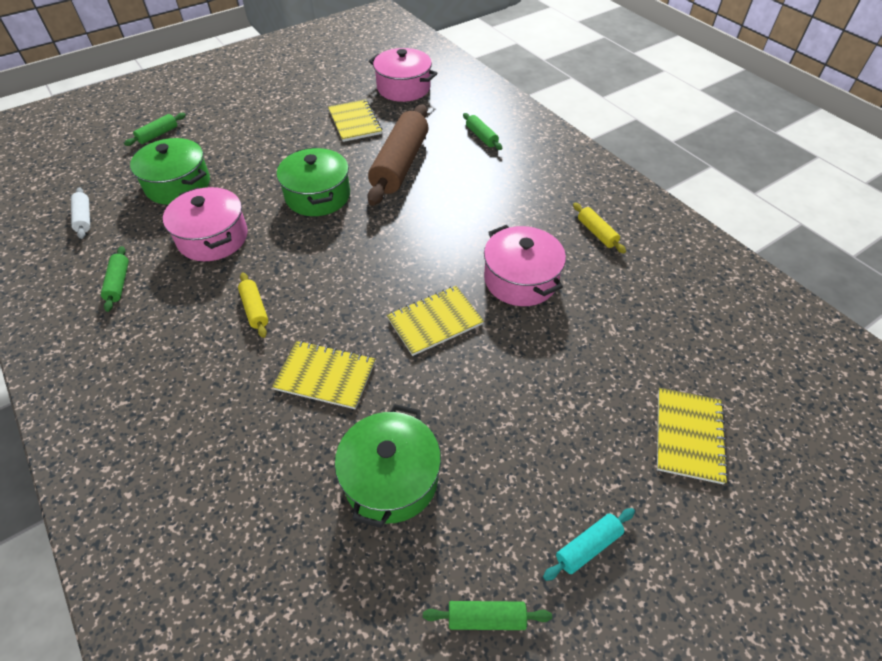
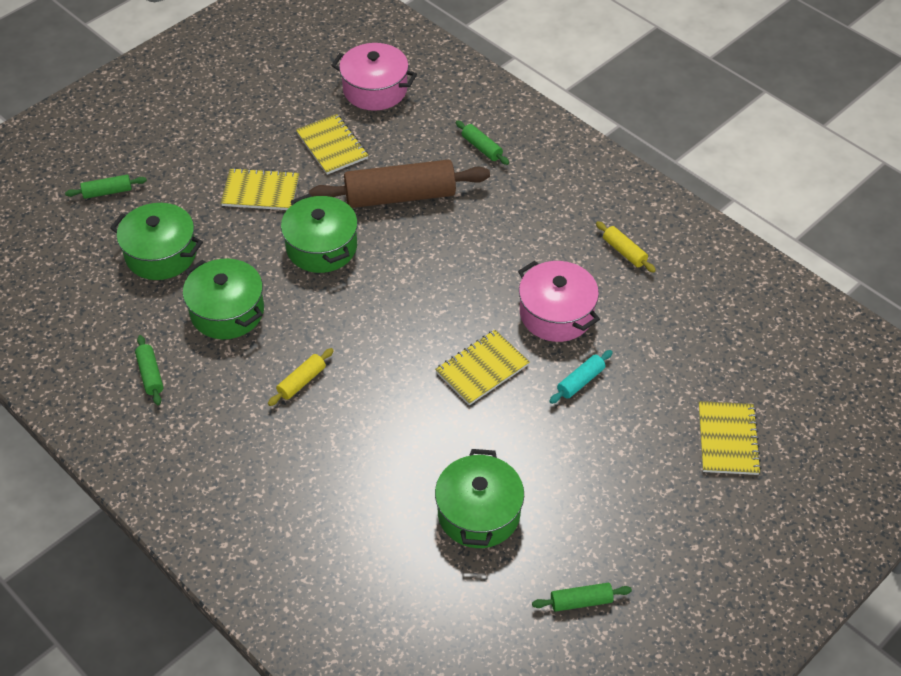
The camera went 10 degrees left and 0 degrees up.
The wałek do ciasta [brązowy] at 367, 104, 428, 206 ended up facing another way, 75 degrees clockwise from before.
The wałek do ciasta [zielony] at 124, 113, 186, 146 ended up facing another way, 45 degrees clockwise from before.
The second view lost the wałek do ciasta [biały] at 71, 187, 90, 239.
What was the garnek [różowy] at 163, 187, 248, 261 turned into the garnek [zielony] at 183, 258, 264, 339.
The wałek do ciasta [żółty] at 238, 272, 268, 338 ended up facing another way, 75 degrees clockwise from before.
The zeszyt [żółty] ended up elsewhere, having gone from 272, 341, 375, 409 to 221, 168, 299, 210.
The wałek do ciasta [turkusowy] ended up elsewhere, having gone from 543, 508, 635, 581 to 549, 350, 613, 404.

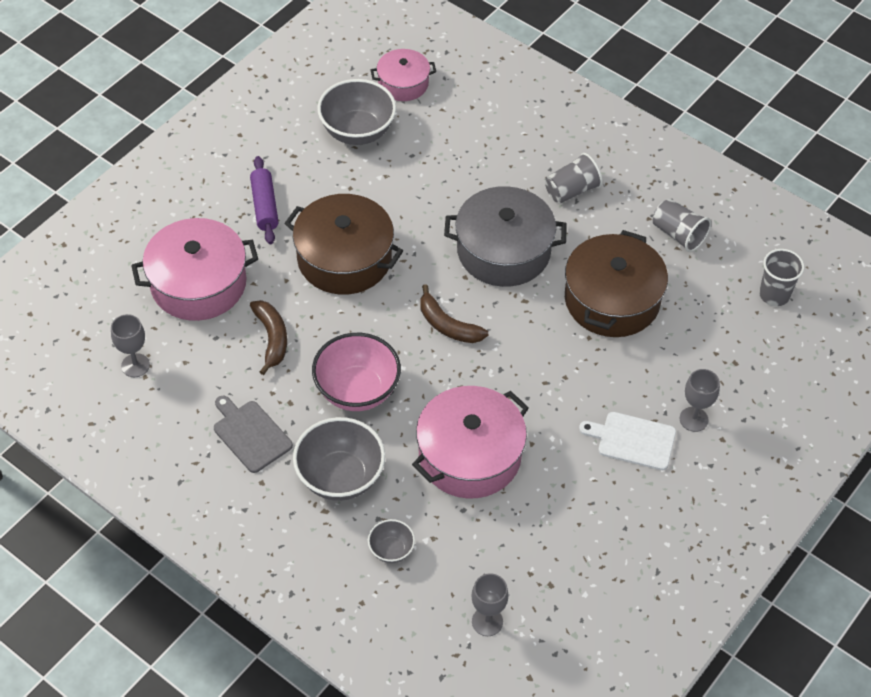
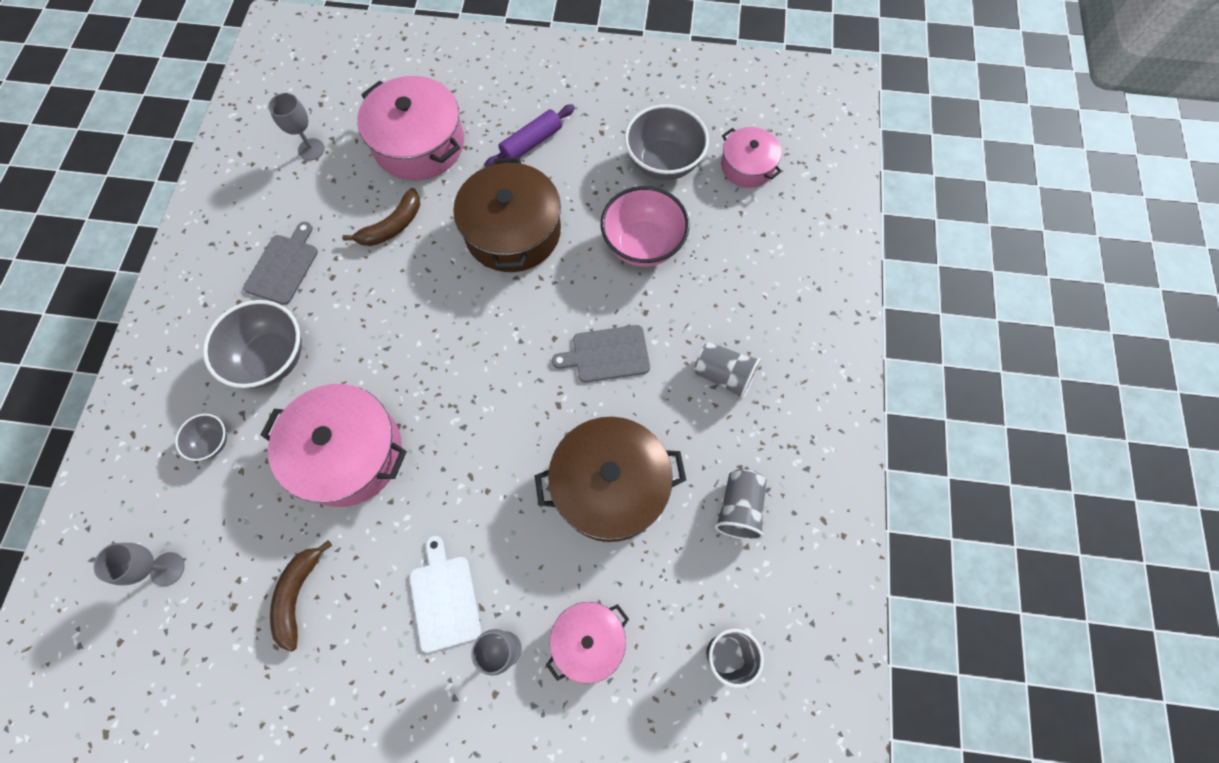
The camera went 60 degrees right and 15 degrees up.
Where the garnek [szary] stood at 444, 186, 567, 287, the deska do krojenia [szary] came to stand at 552, 325, 650, 383.
The banan [brązowy] ended up elsewhere, having gone from 420, 284, 488, 343 to 270, 540, 332, 652.
The miska [różowy] ended up elsewhere, having gone from 312, 333, 401, 411 to 601, 186, 689, 267.
The second view gained the garnek [różowy] at 546, 602, 629, 683.

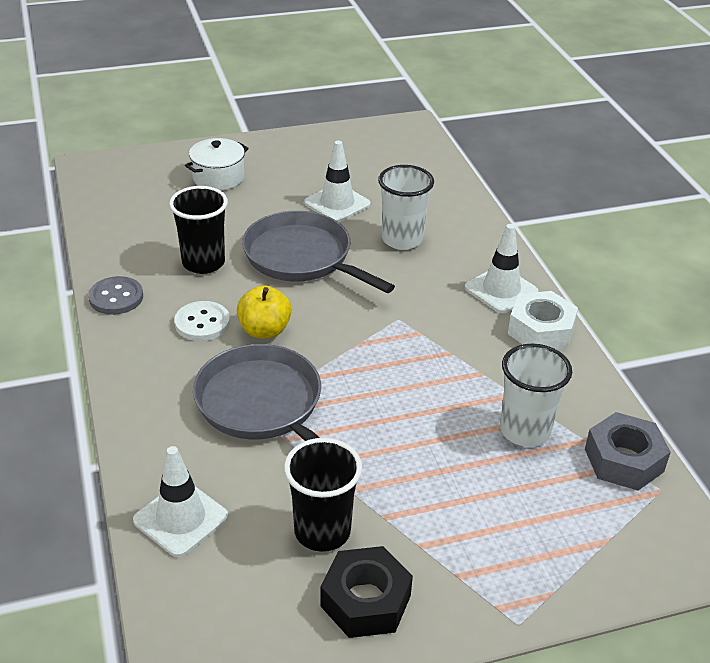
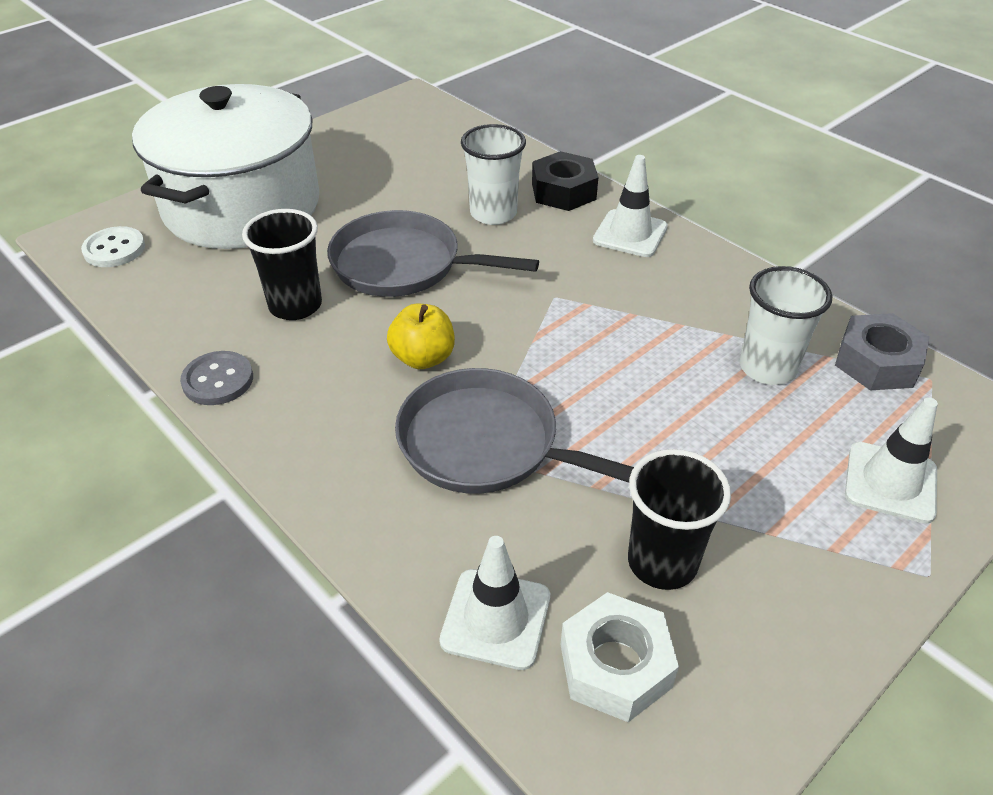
The camera went 25 degrees left and 5 degrees up.
The size of the garnek [biały] at 185, 138, 249, 191 changed by a factor of 2.47.
The pachołek [biały] ended up elsewhere, having gone from 304, 141, 371, 222 to 845, 397, 938, 524.
The nakrętka [biały] ended up elsewhere, having gone from 508, 291, 578, 350 to 561, 592, 679, 722.
The guzik [biały] ended up elsewhere, having gone from 174, 301, 230, 341 to 81, 226, 145, 267.
The nakrętka [czarny] ended up elsewhere, having gone from 320, 546, 413, 638 to 532, 151, 598, 211.

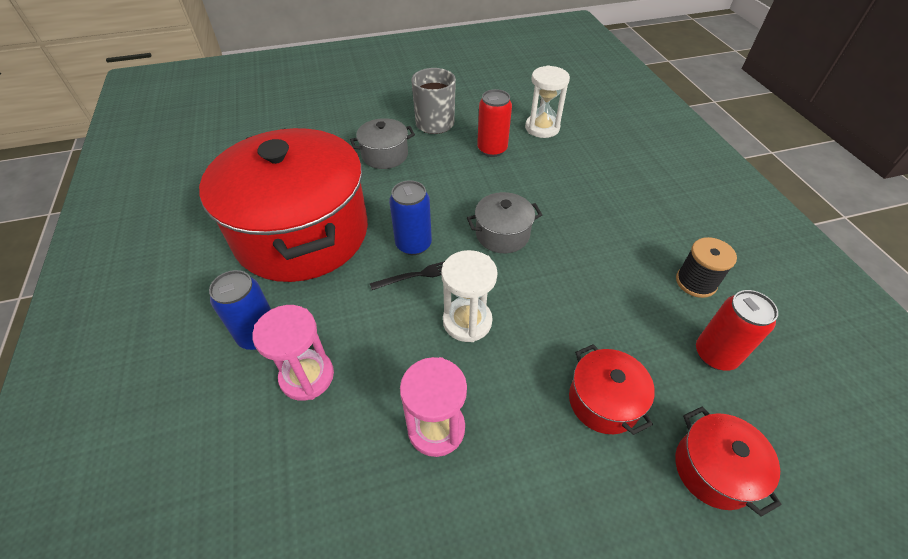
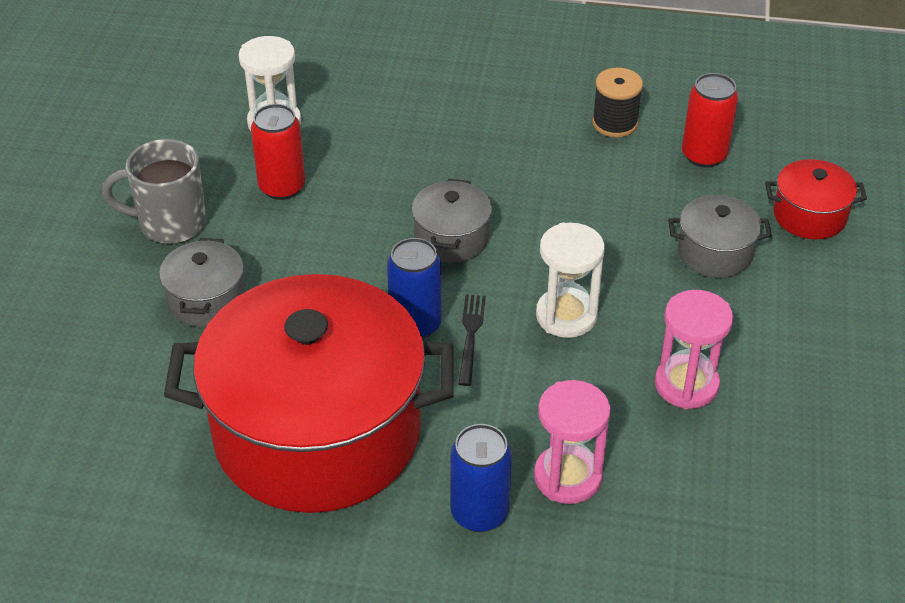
The camera went 65 degrees left and 5 degrees down.
What was the garnek [czerwony] at 569, 344, 655, 435 turned into the garnek [szary] at 668, 195, 772, 278.

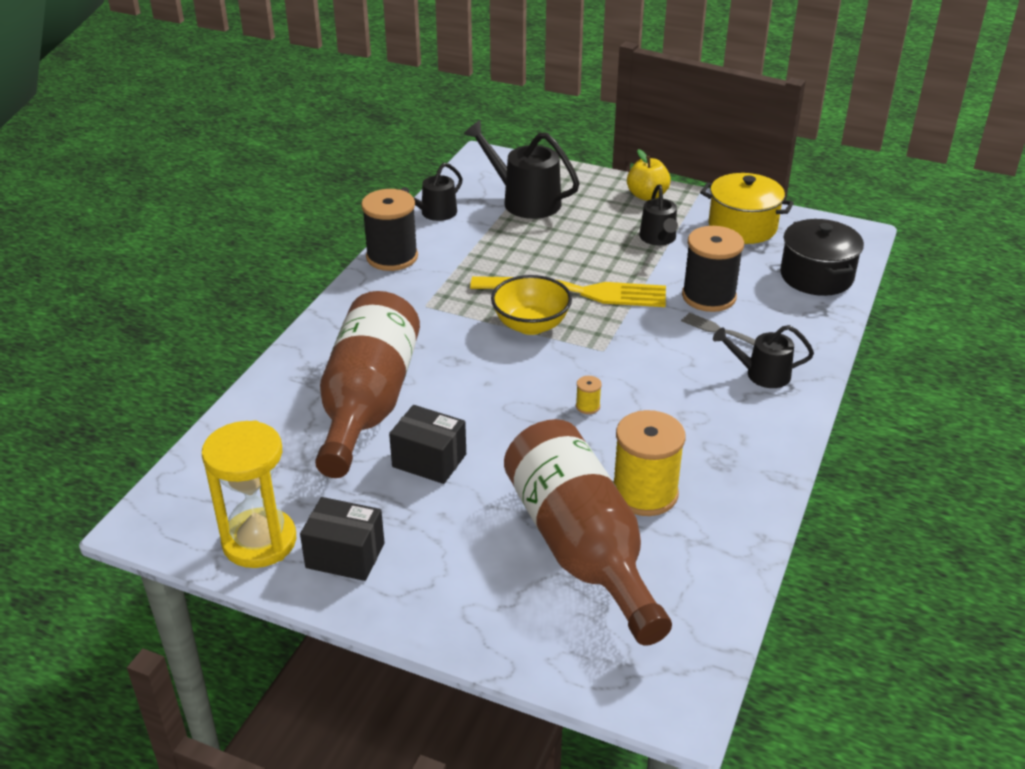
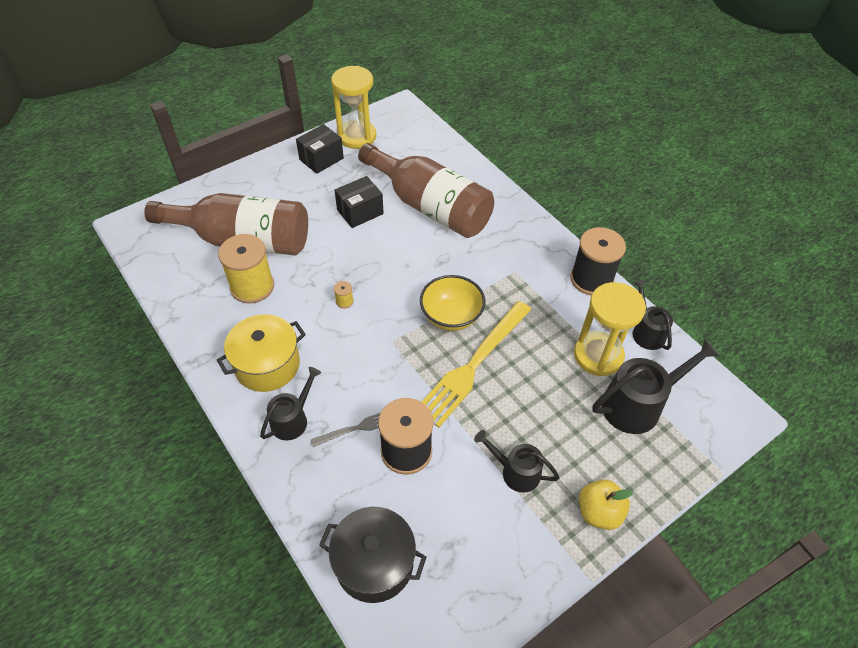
The camera went 120 degrees right and 15 degrees up.
The garnek [żółty] ended up elsewhere, having gone from 700, 173, 794, 244 to 217, 314, 306, 392.
The second view gained the klepsydra [żółty] at 574, 282, 646, 376.

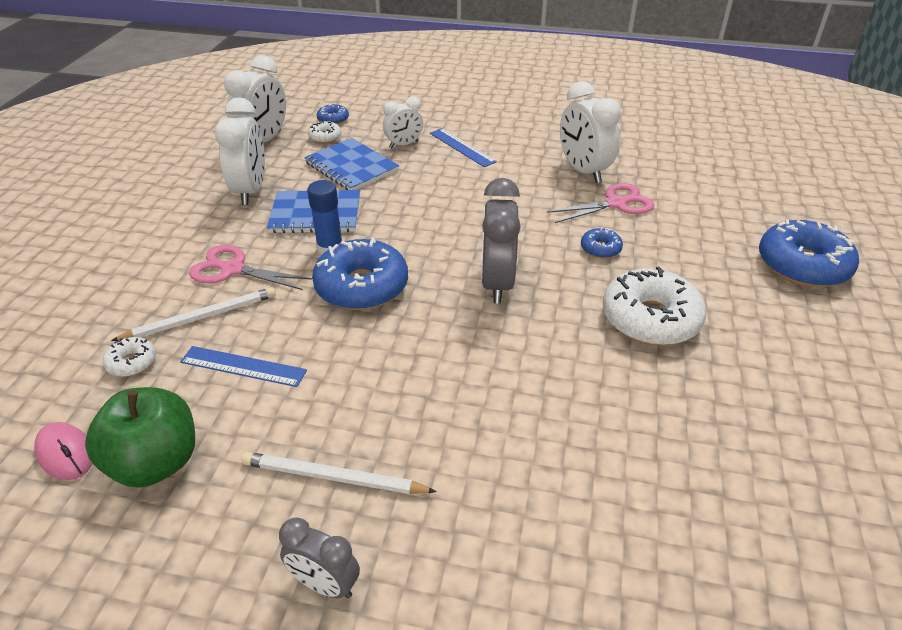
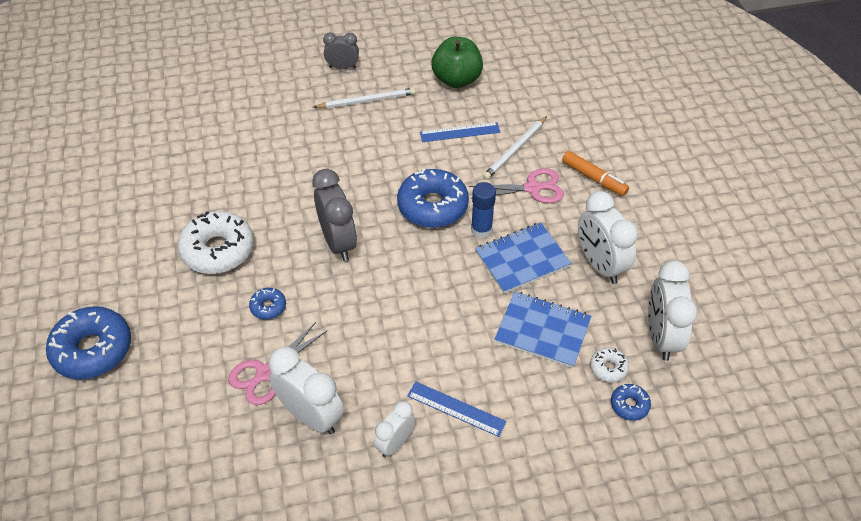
The camera went 155 degrees right and 10 degrees up.
The budzik [biały] ended up elsewhere, having gone from 383, 96, 423, 148 to 374, 401, 415, 457.
The second view lost the donut [biały] at 103, 337, 156, 377.
The second view lost the myszka [różowy] at 34, 422, 93, 480.
The second view gained the flamaster [pomarańczowy] at 562, 151, 629, 196.

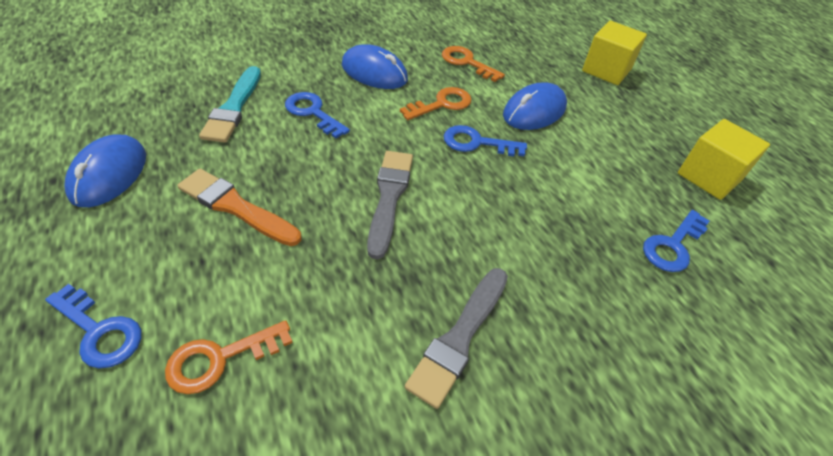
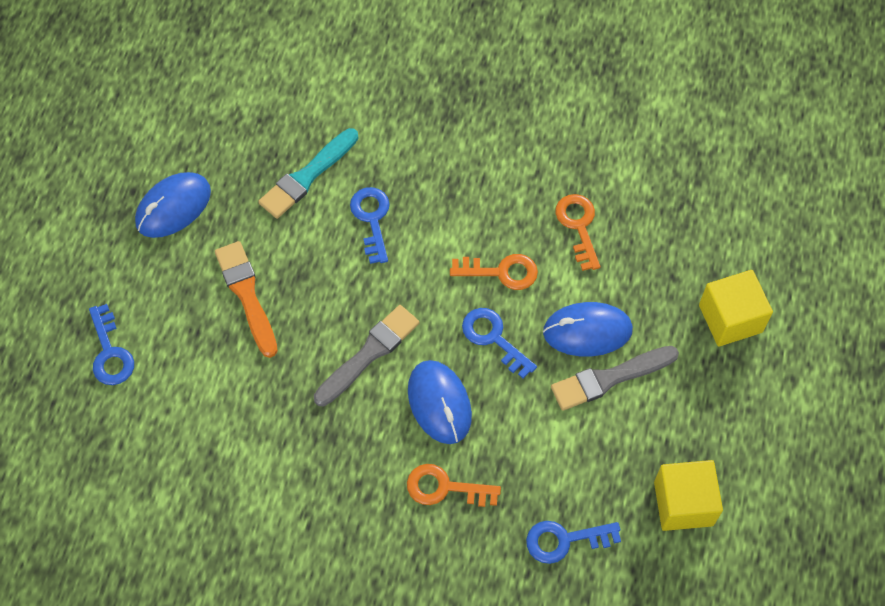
The camera went 40 degrees right and 15 degrees up.
The myszka [niebieski] ended up elsewhere, having gone from 342, 44, 408, 89 to 408, 360, 472, 444.
The pędzel [szary] ended up elsewhere, having gone from 405, 268, 508, 409 to 551, 346, 679, 411.
The klucz [pomarańczowy] ended up elsewhere, having gone from 165, 320, 293, 394 to 407, 464, 501, 507.

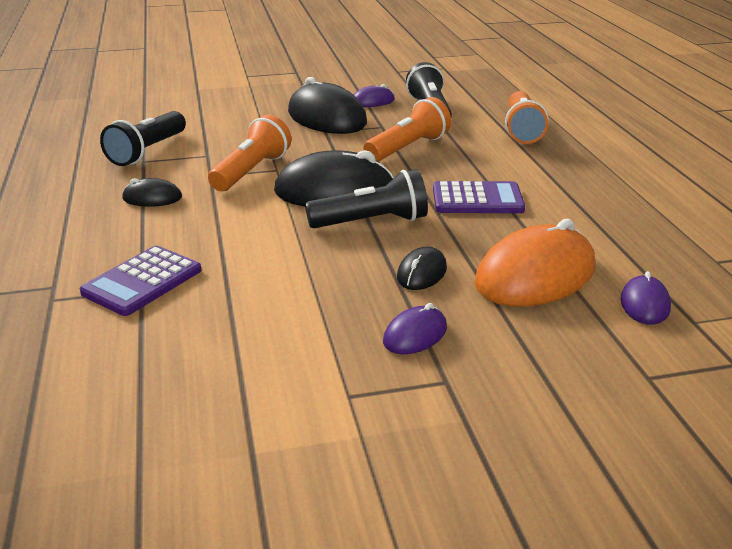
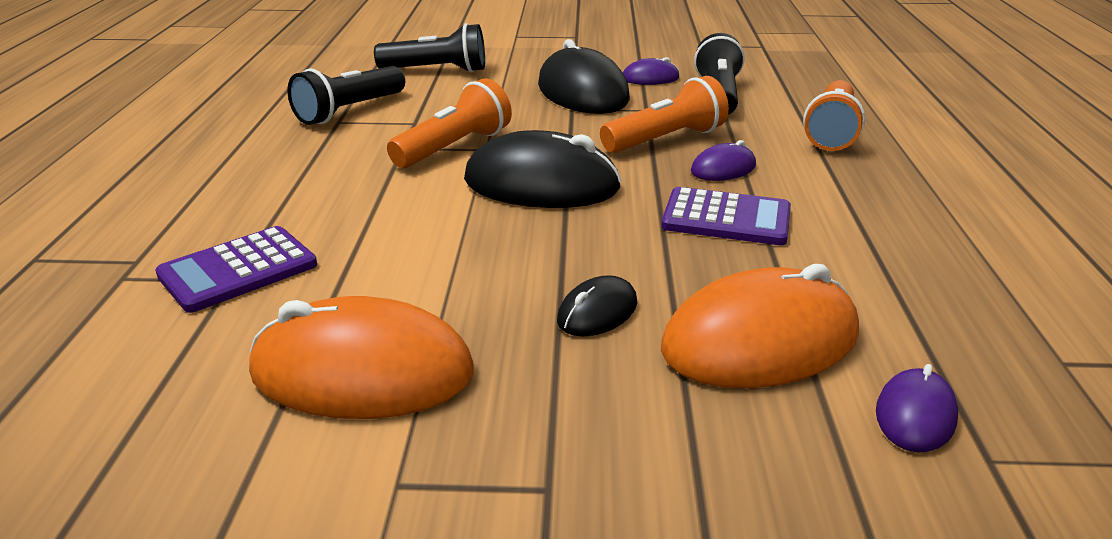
The camera went 15 degrees right and 0 degrees up.
The latarka [czarny] ended up elsewhere, having gone from 305, 169, 428, 228 to 374, 23, 485, 73.
The second view lost the myszka [czarny] at 122, 178, 182, 207.
The myszka [fioletowy] ended up elsewhere, having gone from 383, 303, 447, 354 to 691, 140, 756, 181.
The second view gained the myszka [pomarańczowy] at 249, 296, 474, 419.

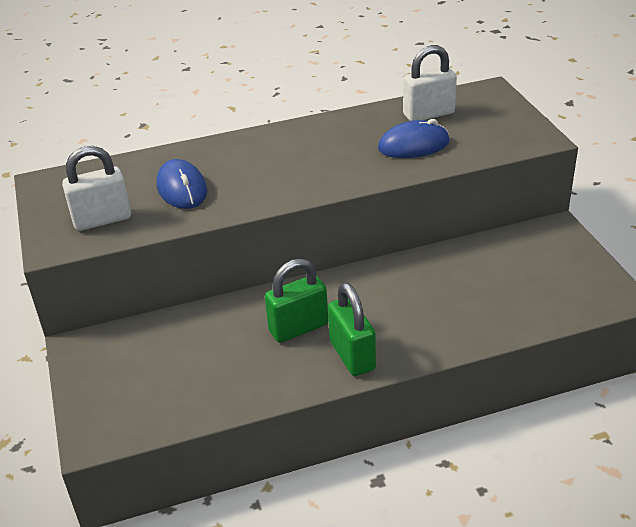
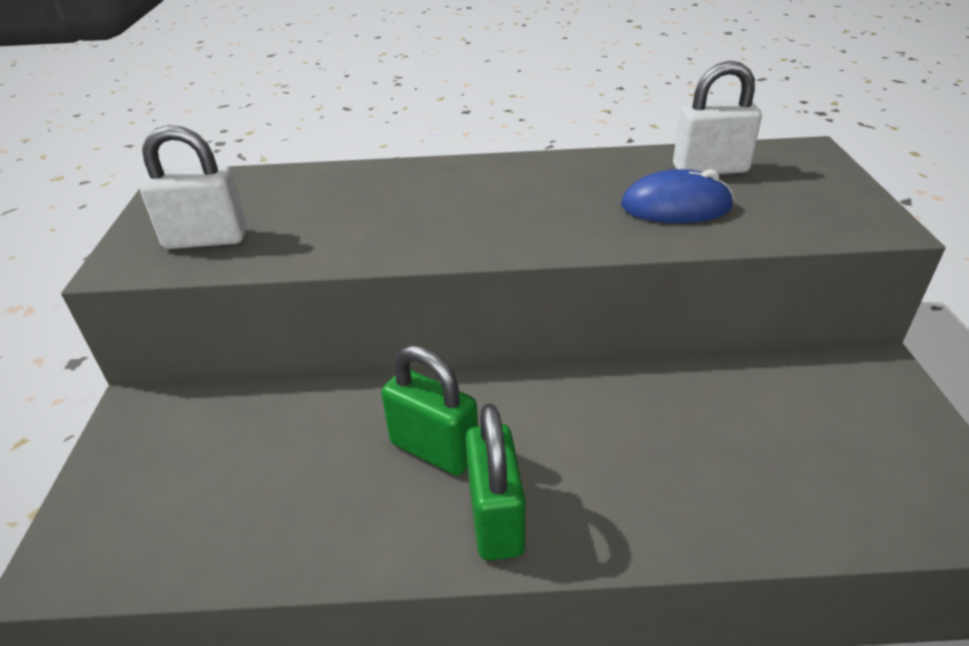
The camera went 15 degrees right and 0 degrees up.
The second view lost the myszka [niebieski] at 157, 159, 207, 209.
The kłódka [zielony] at 265, 258, 328, 343 ended up facing another way, 45 degrees clockwise from before.

